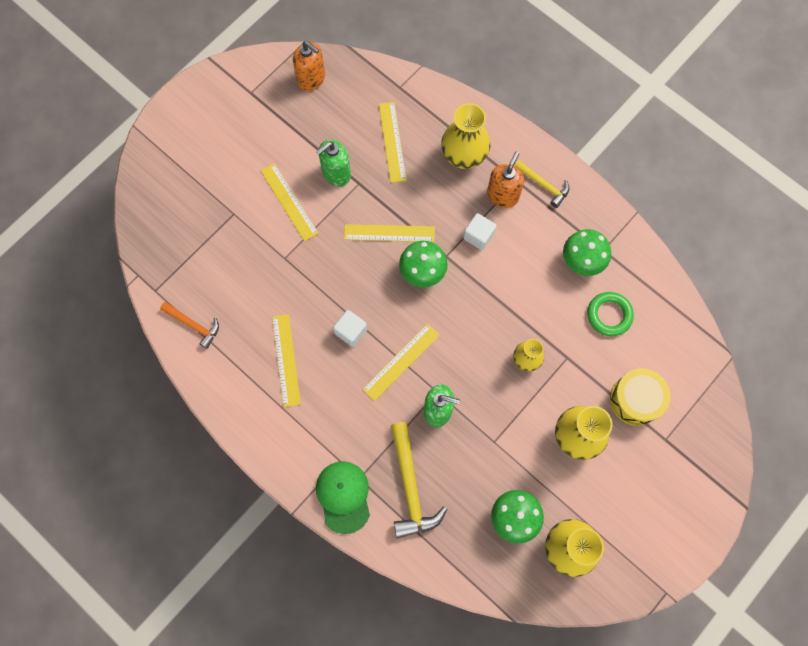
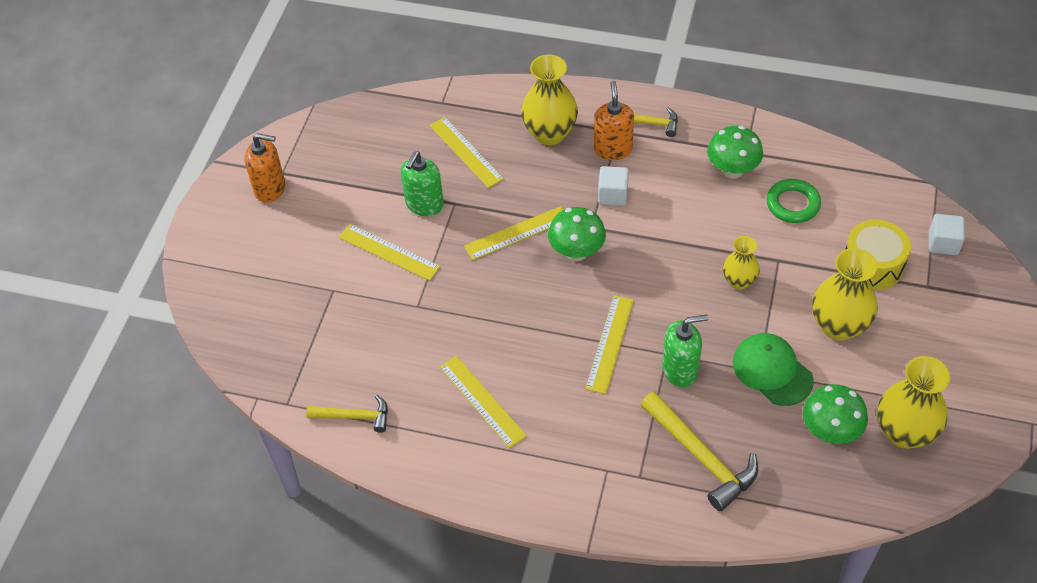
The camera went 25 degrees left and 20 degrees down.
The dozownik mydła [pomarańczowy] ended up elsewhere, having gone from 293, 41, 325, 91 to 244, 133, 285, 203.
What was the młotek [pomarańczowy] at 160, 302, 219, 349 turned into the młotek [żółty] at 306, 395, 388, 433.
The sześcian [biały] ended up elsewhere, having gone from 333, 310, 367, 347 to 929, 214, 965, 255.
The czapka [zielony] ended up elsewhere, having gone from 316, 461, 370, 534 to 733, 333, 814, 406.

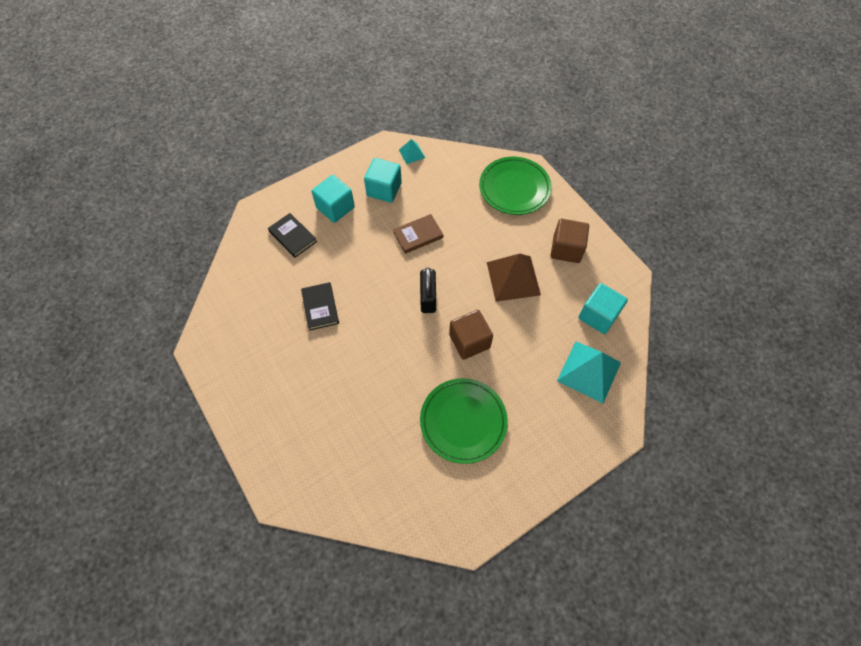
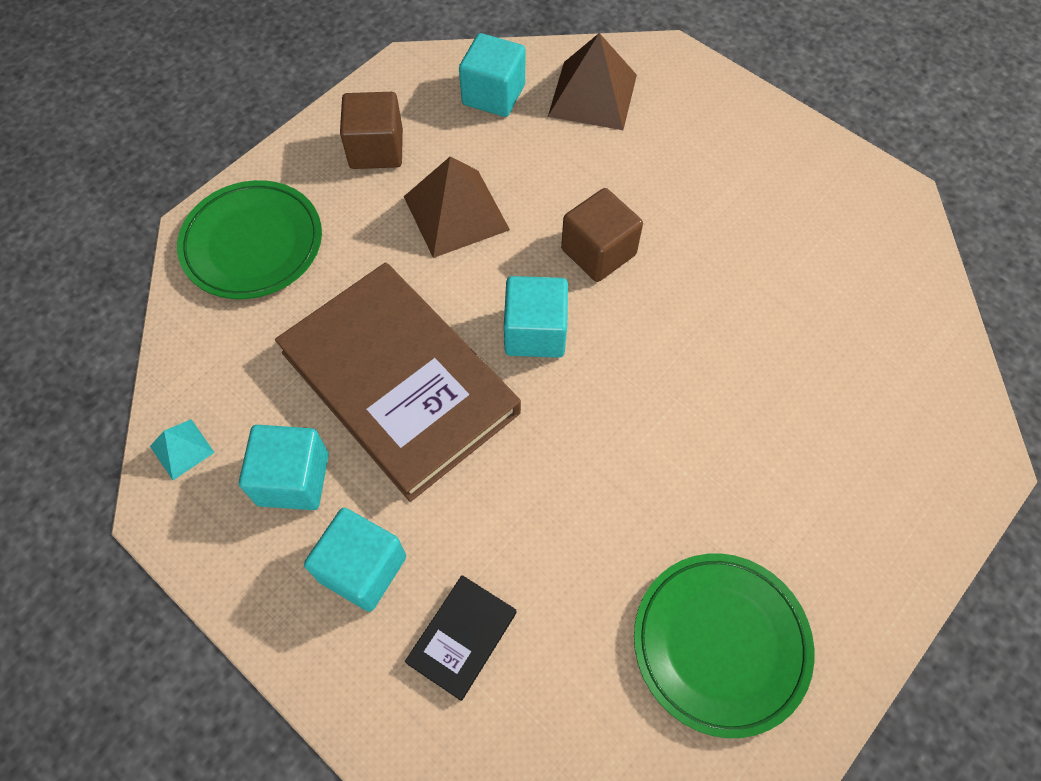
The camera went 105 degrees left and 0 degrees up.
The size of the książka [brązowy] at 393, 214, 443, 254 changed by a factor of 2.42.
Where the kłódka [czarny] stood at 420, 267, 436, 313, the sześcian [turkusowy] came to stand at 504, 276, 568, 358.
The second view lost the książka [czarny] at 301, 282, 339, 330.
What was the piramida [turkusowy] at 557, 342, 621, 403 turned into the piramida [brązowy] at 548, 33, 637, 130.
The talerz [zielony] ended up elsewhere, having gone from 420, 378, 508, 464 to 634, 553, 814, 738.

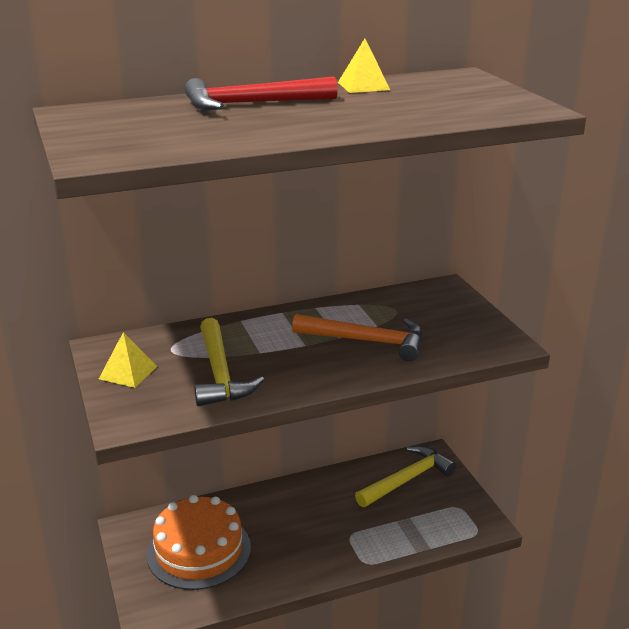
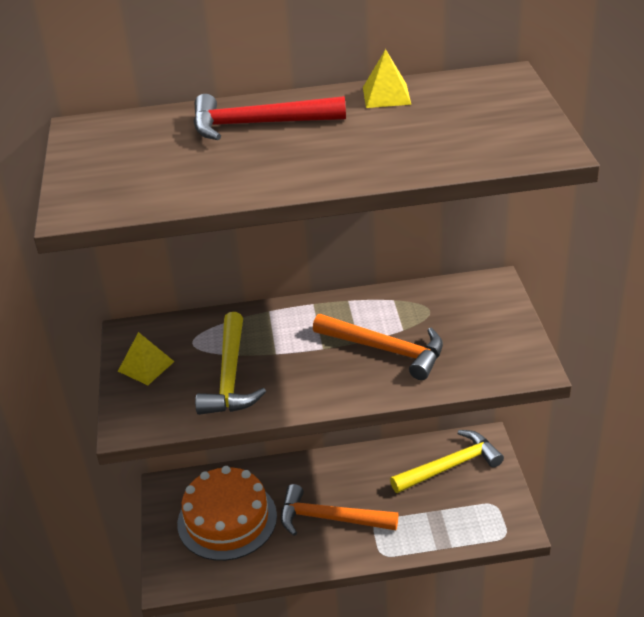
The camera went 15 degrees right and 10 degrees up.
The second view gained the młotek [pomarańczowy] at 281, 484, 398, 536.

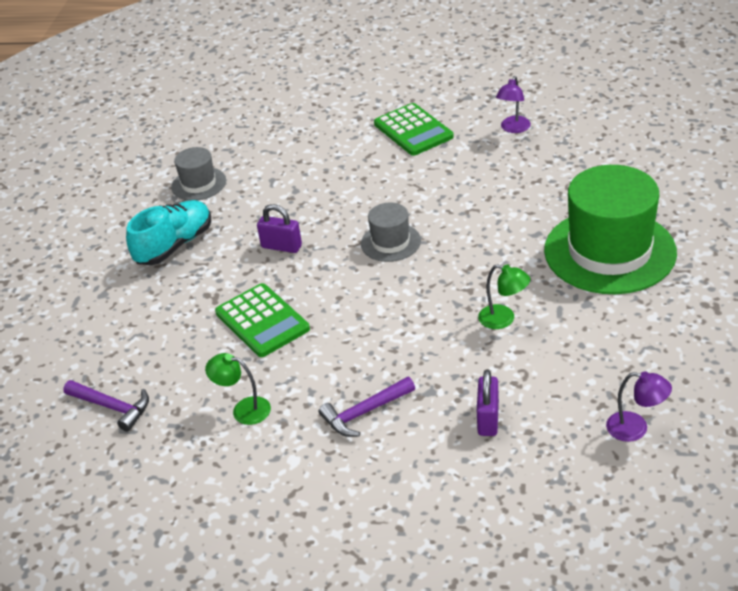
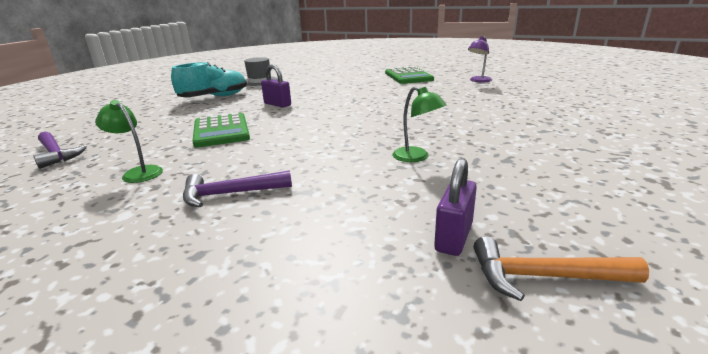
The camera went 15 degrees right and 15 degrees down.
The second view lost the kapelusz [zielony] at 544, 165, 677, 294.
The second view lost the kapelusz [szary] at 361, 203, 421, 262.
The kłódka [fioletowy] ended up elsewhere, having gone from 477, 370, 499, 436 to 434, 158, 477, 256.
Where the lampka [fioletowy] stood at 606, 371, 672, 442, the młotek [pomarańczowy] came to stand at 474, 236, 649, 301.

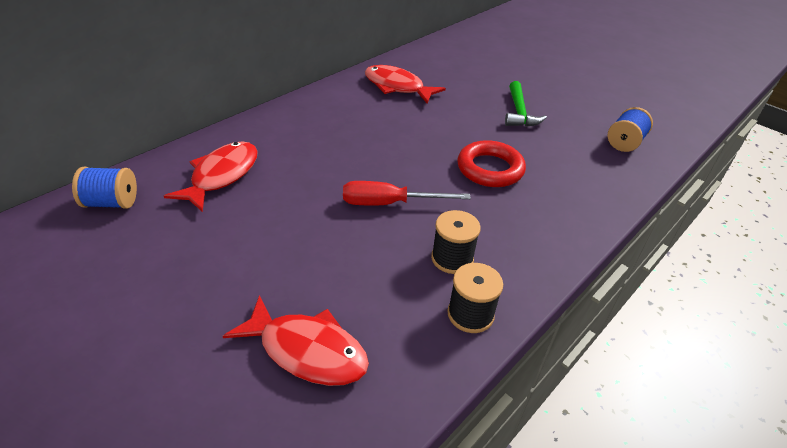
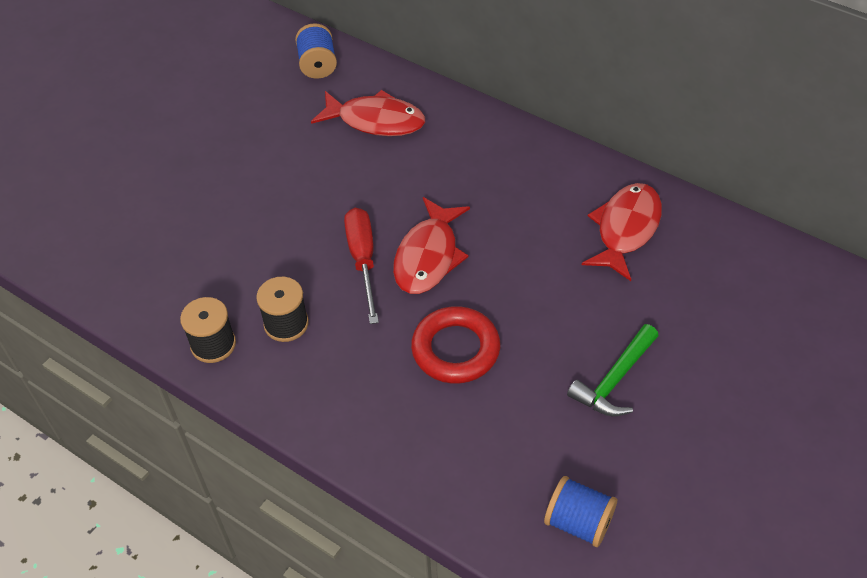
The camera went 85 degrees right and 10 degrees up.
The młotek [zielony] at 505, 81, 547, 127 ended up facing another way, 45 degrees counterclockwise from before.
The ryba [czerwony] ended up elsewhere, having gone from 223, 295, 369, 386 to 393, 197, 470, 294.

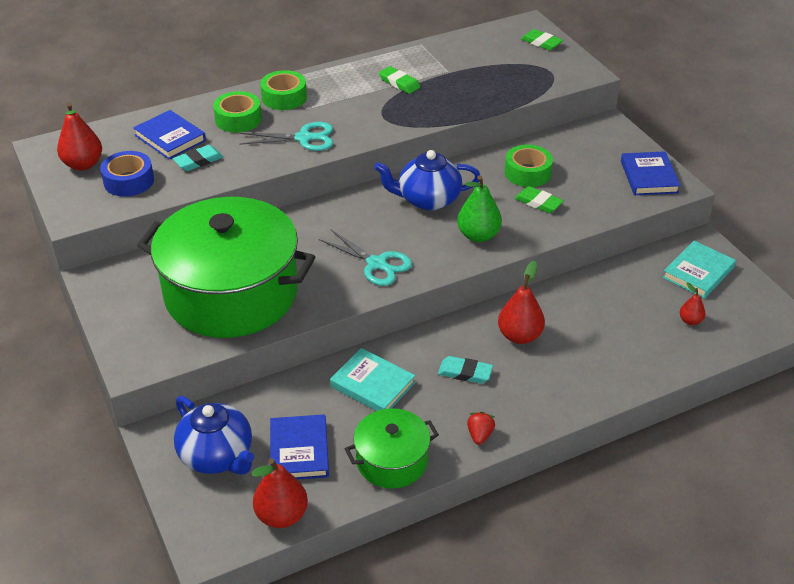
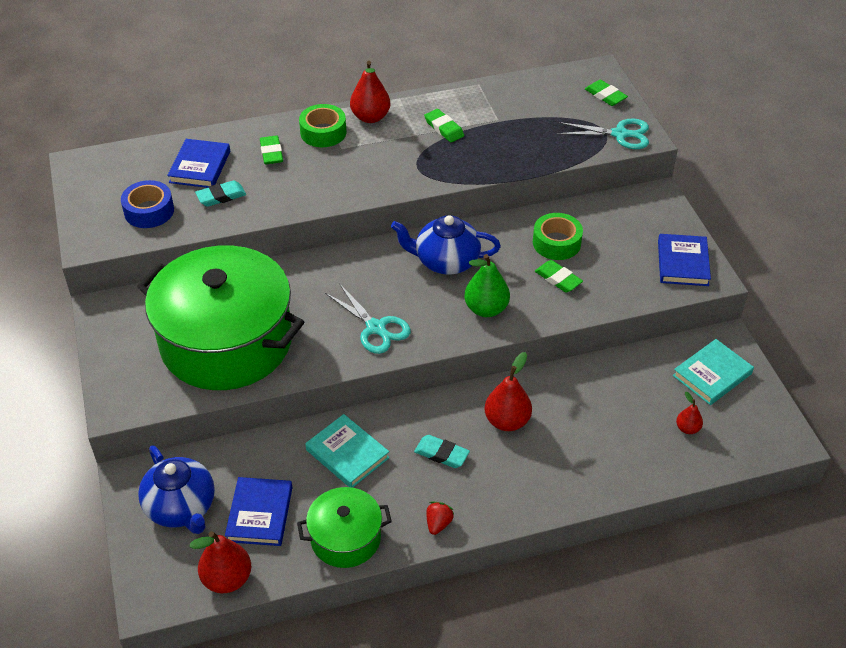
The camera went 10 degrees right and 5 degrees up.
Where the taśma klejąca [zielony] stood at 213, 91, 262, 133, the gumka do mazania [zielony] came to stand at 260, 135, 283, 164.
The gruszka [czerwony] ended up elsewhere, having gone from 57, 103, 102, 170 to 350, 61, 390, 123.
The książka [niebieski] at 133, 110, 206, 159 ended up facing another way, 45 degrees clockwise from before.
The nożyczki [turkusowy] ended up elsewhere, having gone from 239, 122, 333, 151 to 557, 118, 649, 149.

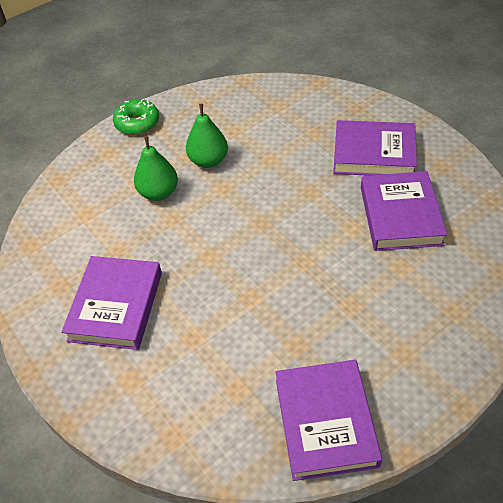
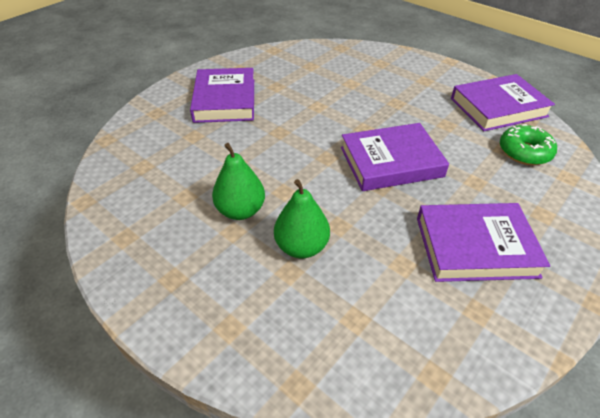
The camera went 105 degrees left and 5 degrees down.
The donut [zielony] ended up elsewhere, having gone from 113, 98, 159, 135 to 500, 124, 557, 165.
The książka [fioletowy] ended up elsewhere, having gone from 361, 171, 447, 251 to 341, 123, 449, 191.

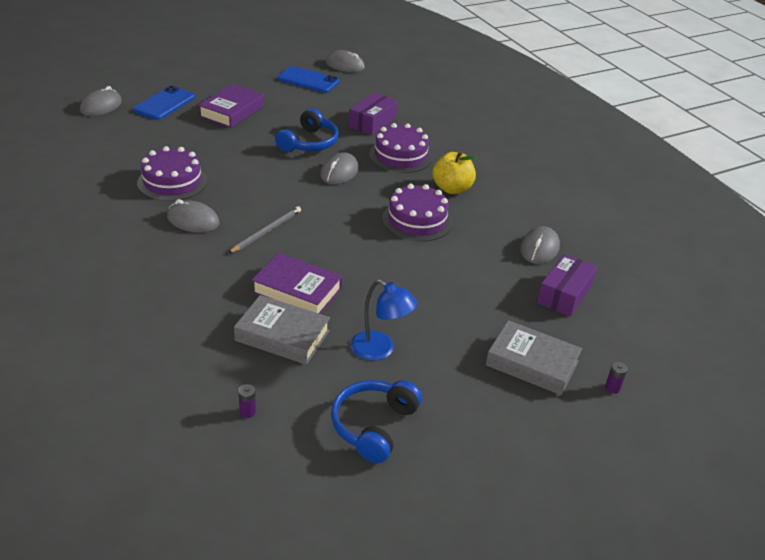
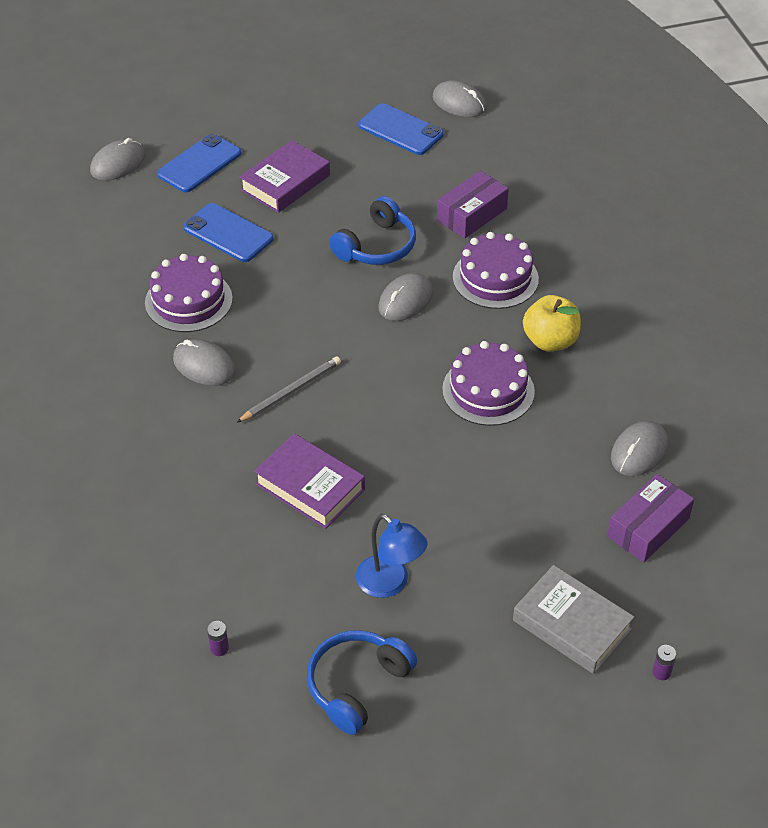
The camera went 15 degrees right and 10 degrees up.
The second view lost the książka [szary] at 234, 295, 330, 365.
The second view gained the telefon [niebieski] at 183, 203, 274, 262.

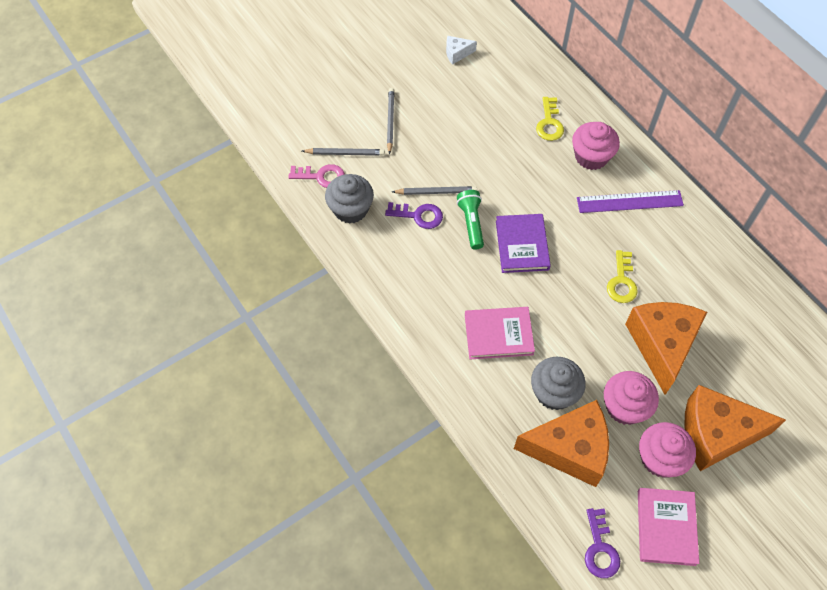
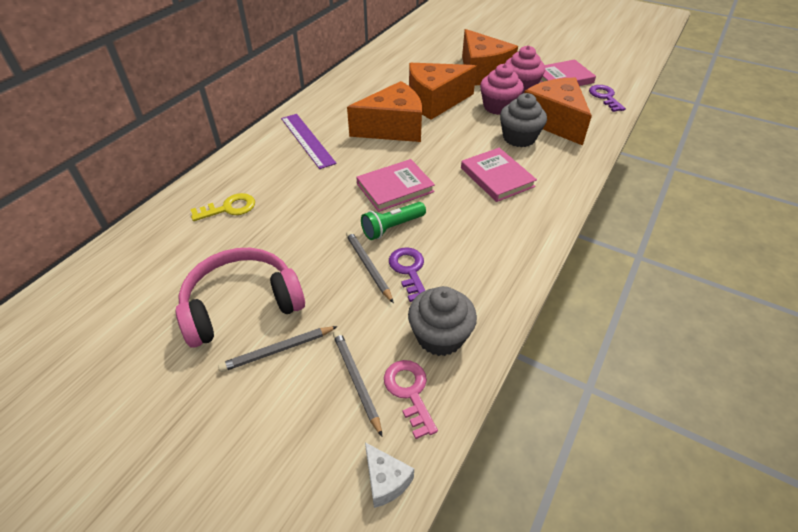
The camera went 115 degrees left and 15 degrees down.
The ser [biały] ended up elsewhere, having gone from 446, 36, 477, 65 to 365, 442, 414, 508.
The second view lost the muffinka [różowy] at 572, 122, 620, 170.
What was the książka [fioletowy] at 496, 214, 551, 273 turned into the książka [różowy] at 356, 159, 435, 212.
Where the klucz [żółty] stood at 607, 250, 638, 303, the ser [pomarańczowy] came to stand at 347, 81, 422, 142.
The klucz [fioletowy] at 585, 508, 620, 578 ended up facing another way, 75 degrees counterclockwise from before.
The second view gained the słuchawki [różowy] at 176, 248, 305, 348.

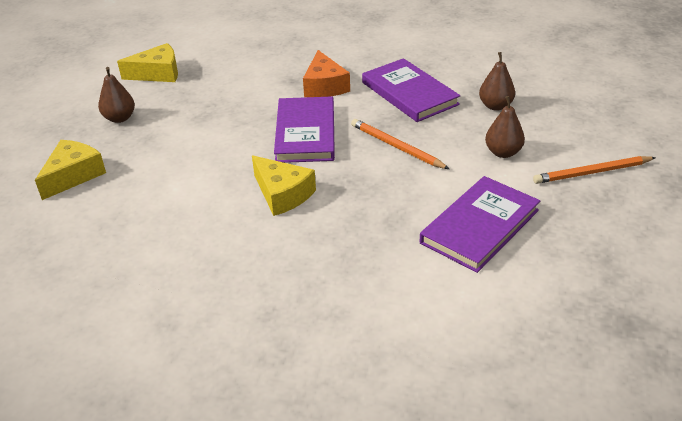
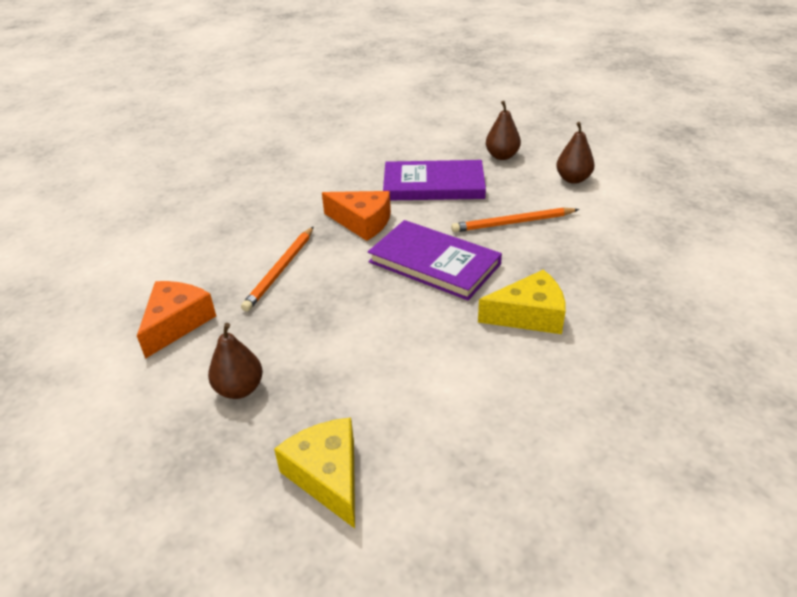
The camera went 55 degrees left and 0 degrees up.
What was the ser [żółty] at 117, 43, 178, 82 turned into the ser [pomarańczowy] at 137, 281, 216, 359.
The ołówek [pomarańczowy] ended up elsewhere, having gone from 533, 156, 656, 184 to 241, 226, 314, 312.
The second view lost the książka [fioletowy] at 420, 176, 540, 273.

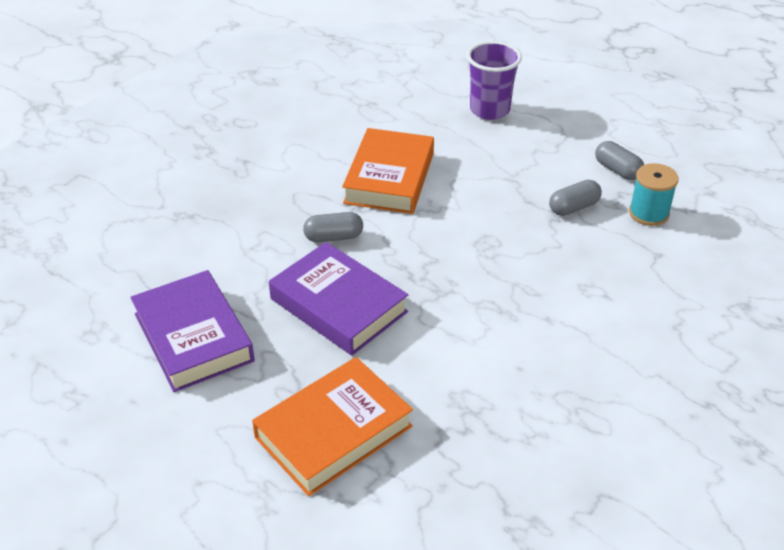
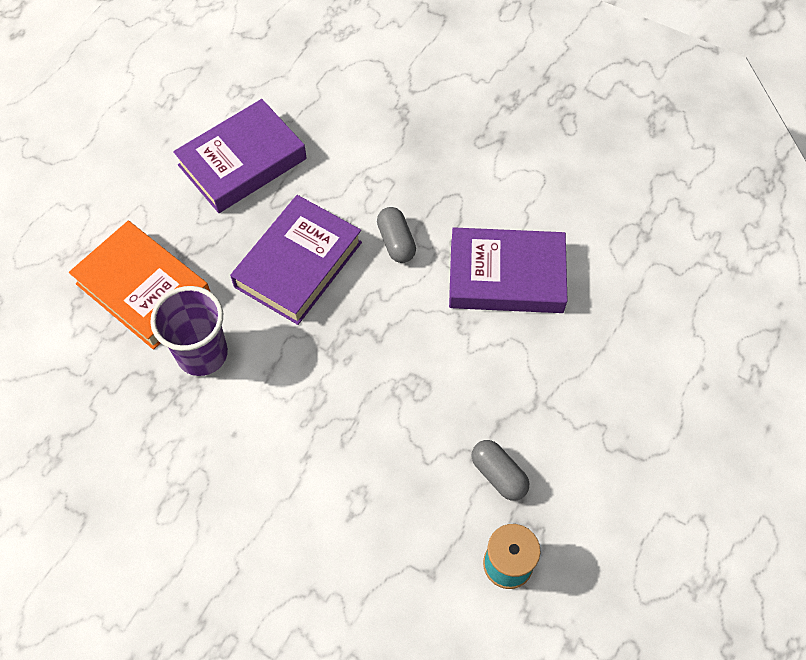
The camera went 80 degrees right and 20 degrees up.
The szklanka [fioletowy] ended up elsewhere, having gone from 467, 41, 522, 120 to 150, 286, 228, 376.
What was the książka [pomarańczowy] at 342, 128, 434, 214 turned into the książka [fioletowy] at 449, 227, 568, 313.
The second view lost the kapsułka [szary] at 595, 141, 644, 180.

